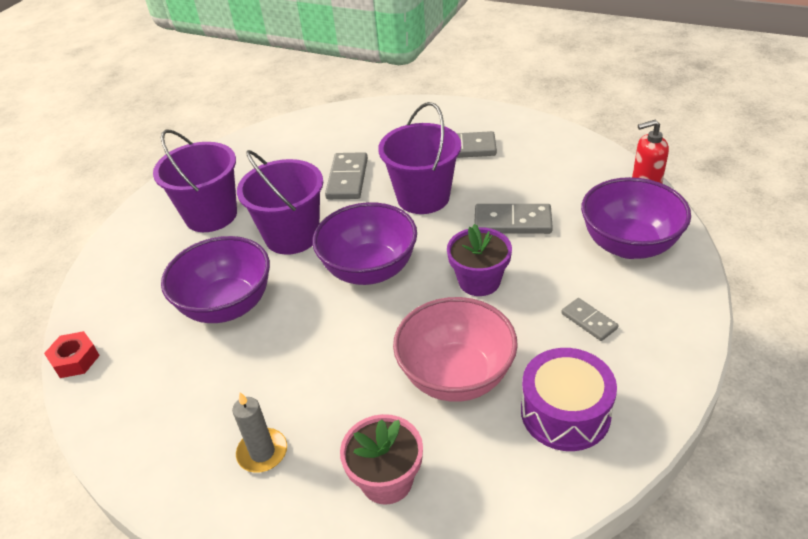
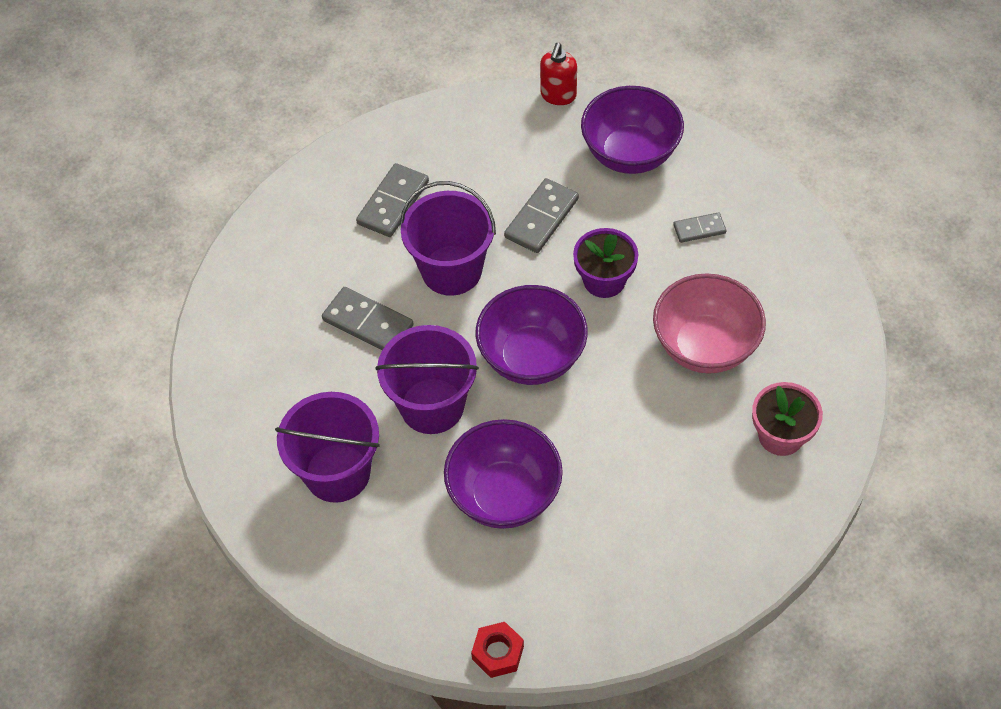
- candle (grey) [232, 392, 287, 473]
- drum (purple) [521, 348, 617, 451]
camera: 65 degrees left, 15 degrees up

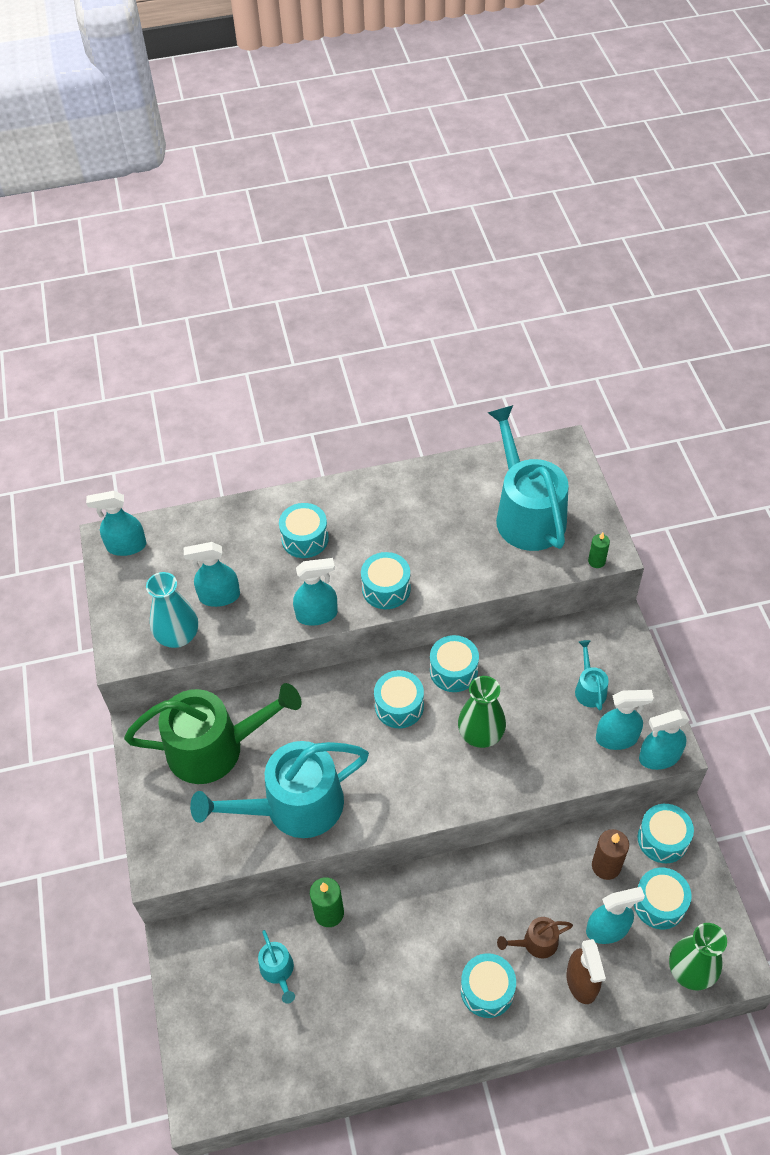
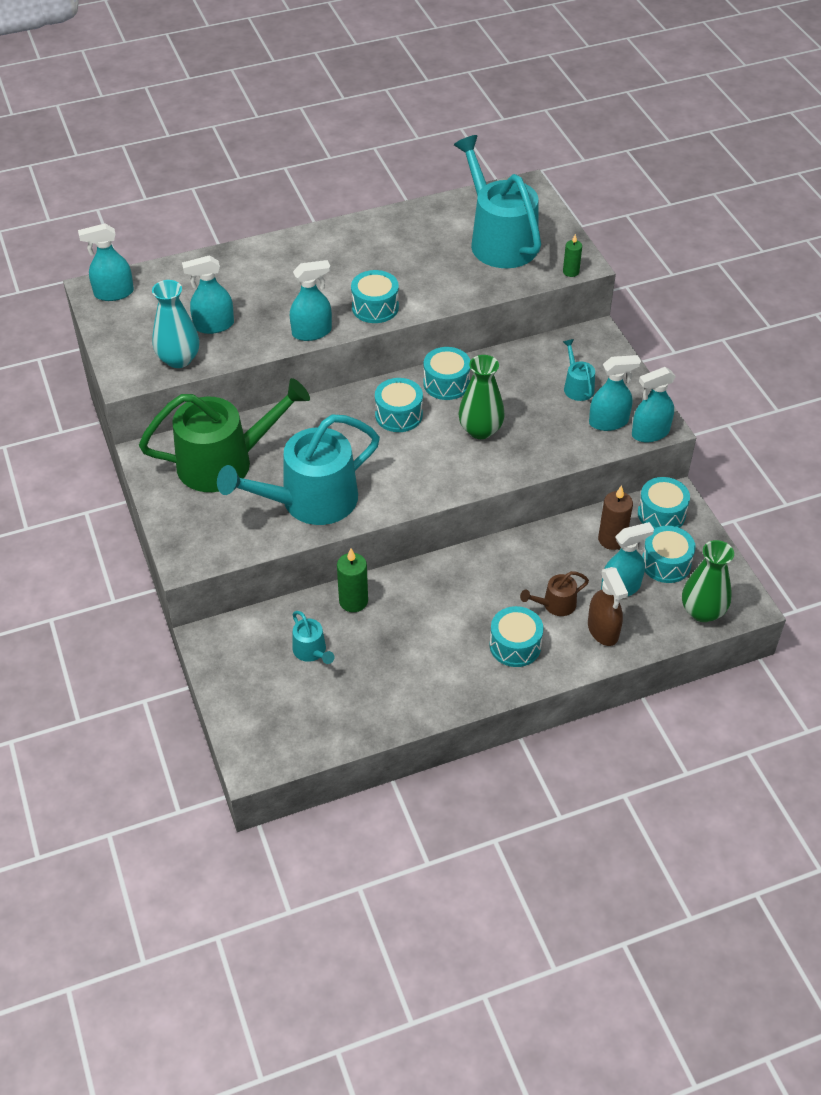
- drum (turquoise) [279, 503, 329, 558]
camera: 10 degrees left, 5 degrees down

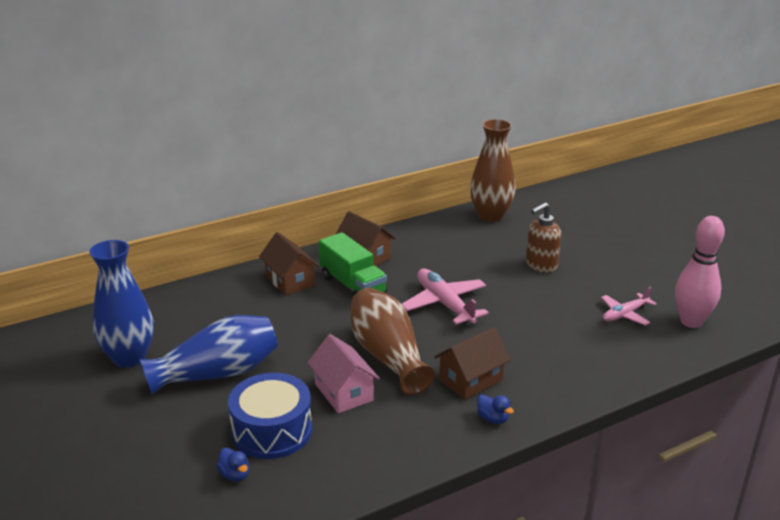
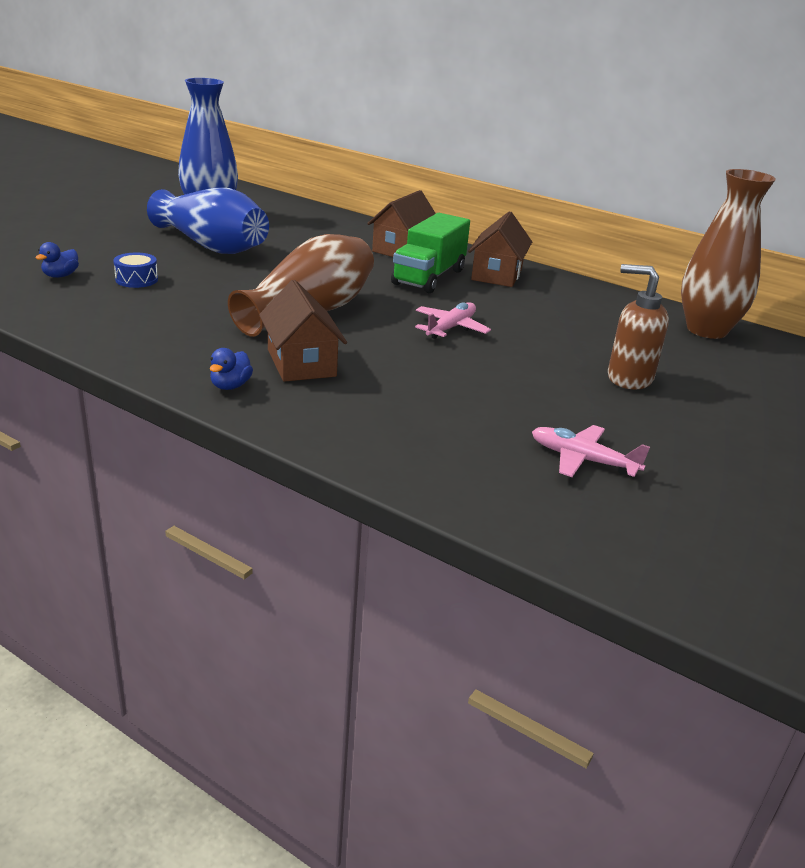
- house (pink) [308, 334, 380, 413]
- bowling pin (pink) [675, 216, 725, 328]
~ house (brown) [434, 327, 511, 400] = [259, 280, 347, 382] 45 degrees clockwise
~ drum (blue) [228, 373, 312, 459] = [113, 252, 158, 288] x0.47
~ plane (pink) [402, 269, 489, 324] = [415, 302, 491, 339] x0.62
camera: 60 degrees right, 0 degrees up

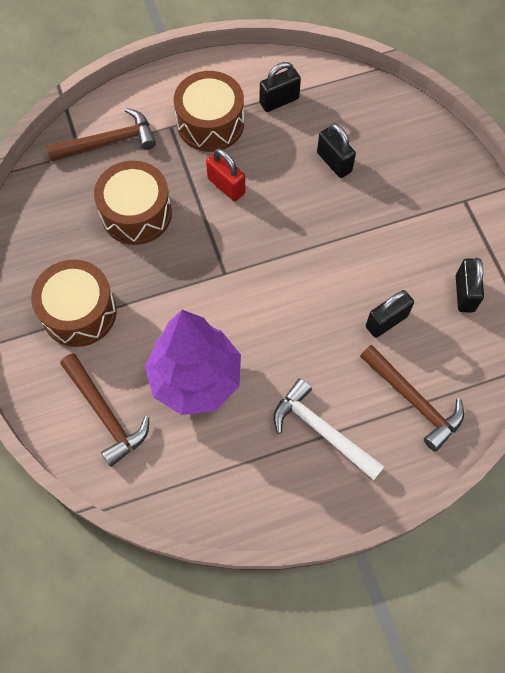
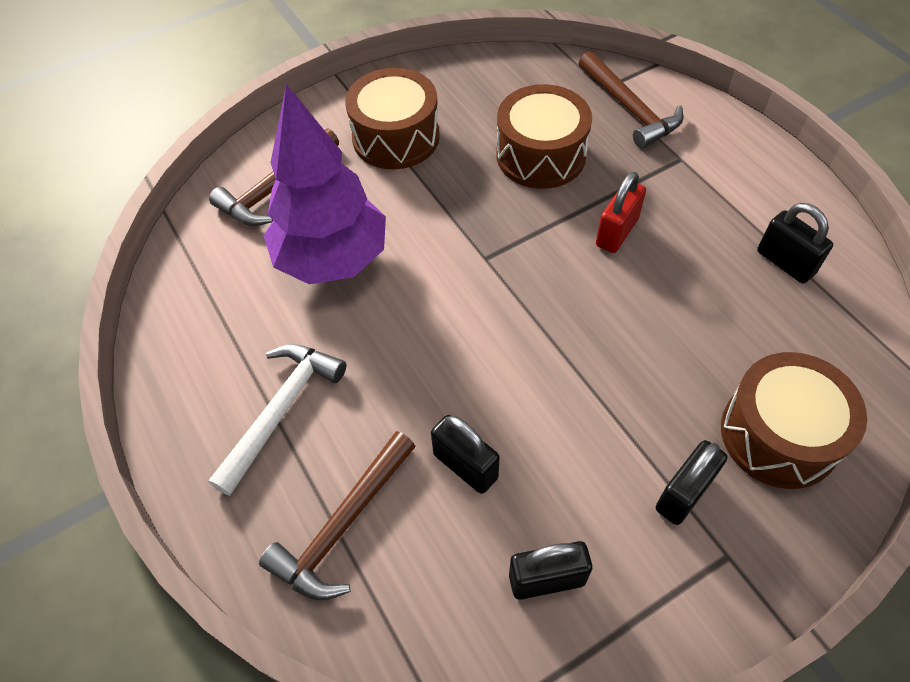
~ drum (brown) [174, 71, 244, 152] to [721, 352, 867, 489]
~ padlock (black) [317, 123, 356, 178] to [656, 440, 727, 525]
camera: 80 degrees right, 10 degrees down

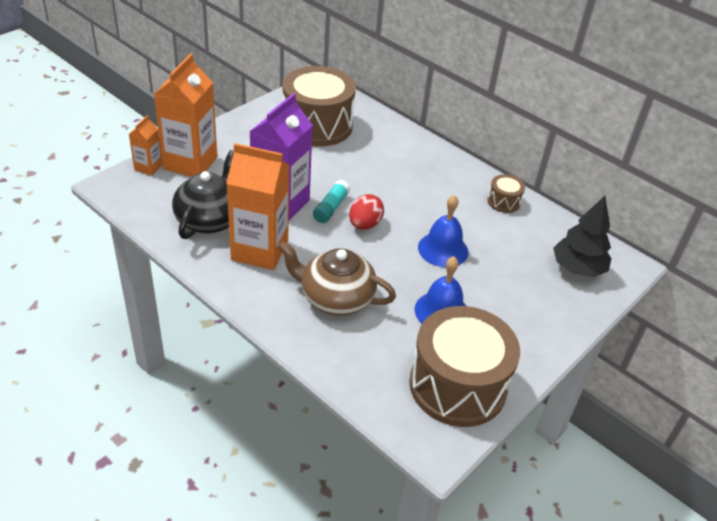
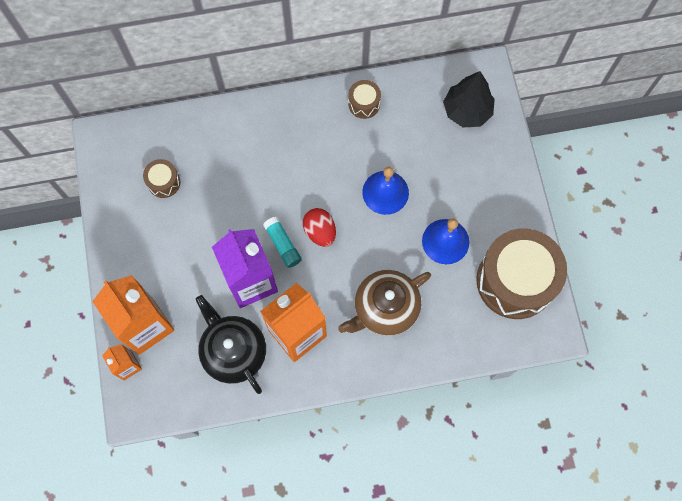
~ drum (brown) [283, 66, 356, 147] = [143, 159, 180, 198] x0.43
camera: 50 degrees left, 30 degrees up

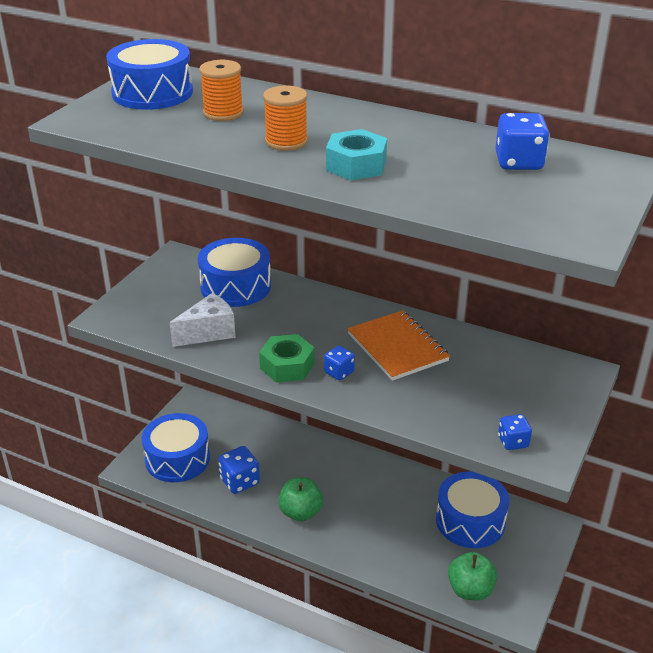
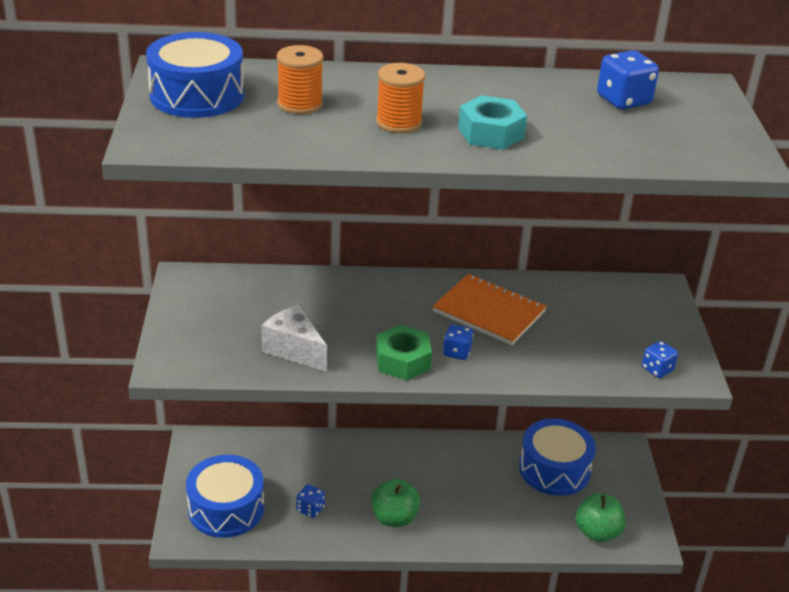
- drum (blue) [198, 238, 271, 307]
~ cheese (white) [170, 293, 235, 347] = [261, 305, 327, 372] 75 degrees counterclockwise
~ dice (blue) [218, 446, 260, 494] = [296, 484, 325, 518] x0.62
camera: 30 degrees left, 0 degrees up

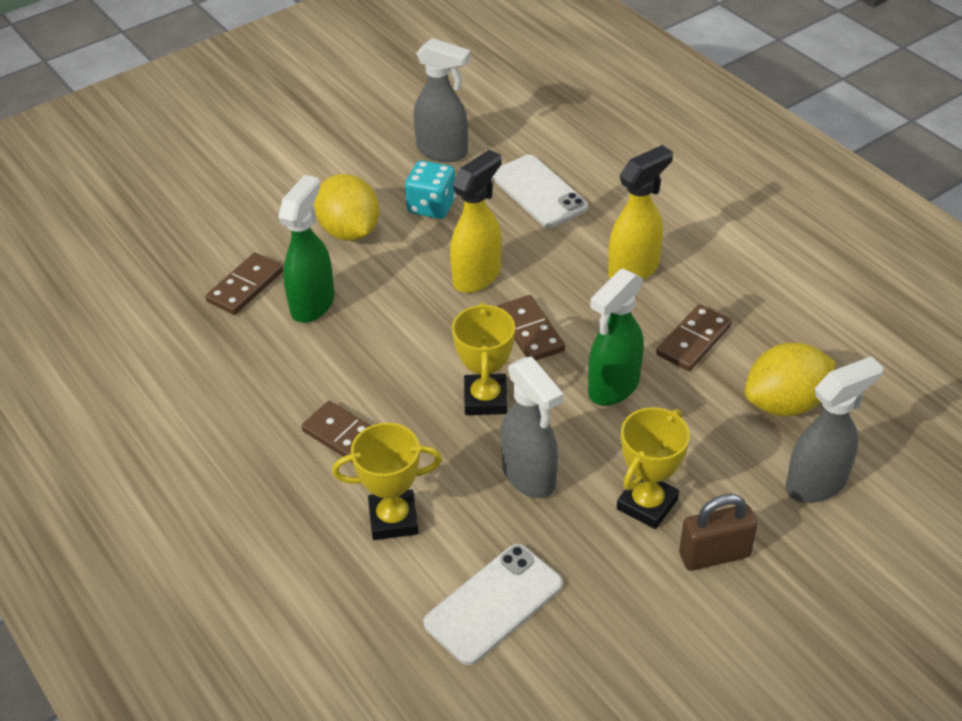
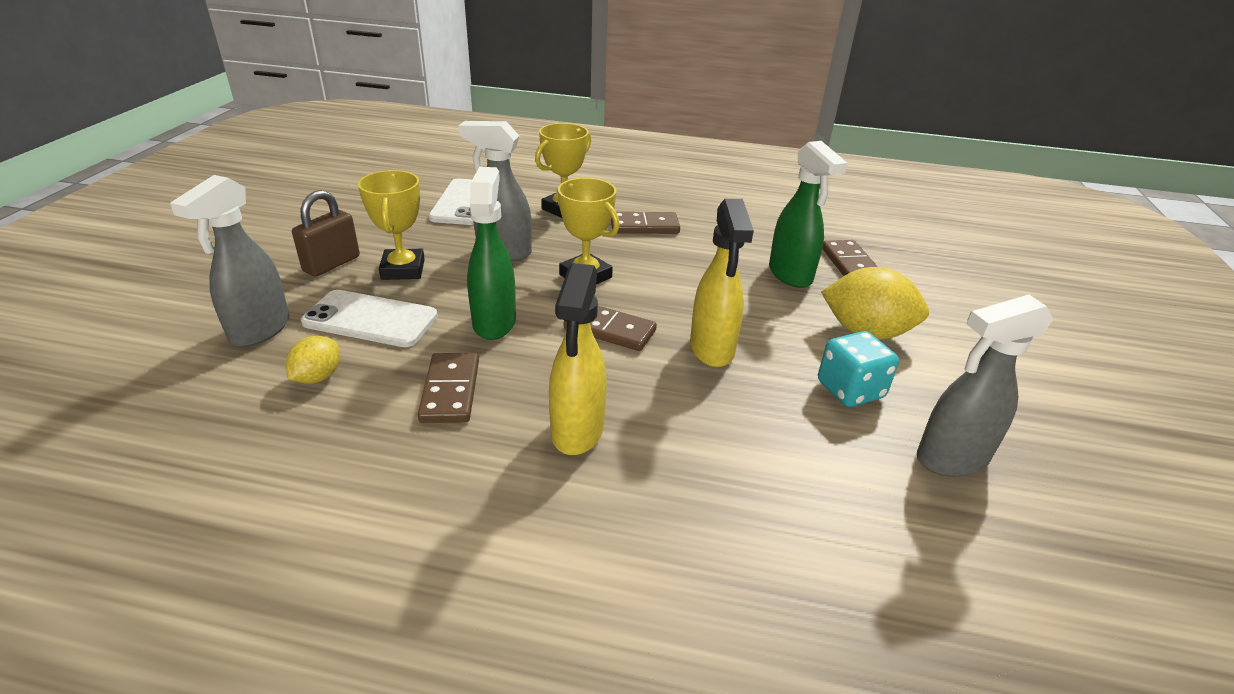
~ phone (white) [492, 155, 588, 228] to [301, 290, 438, 347]
~ lemon (yellow) [745, 343, 835, 416] = [286, 336, 340, 384] x0.56
camera: 135 degrees right, 10 degrees down

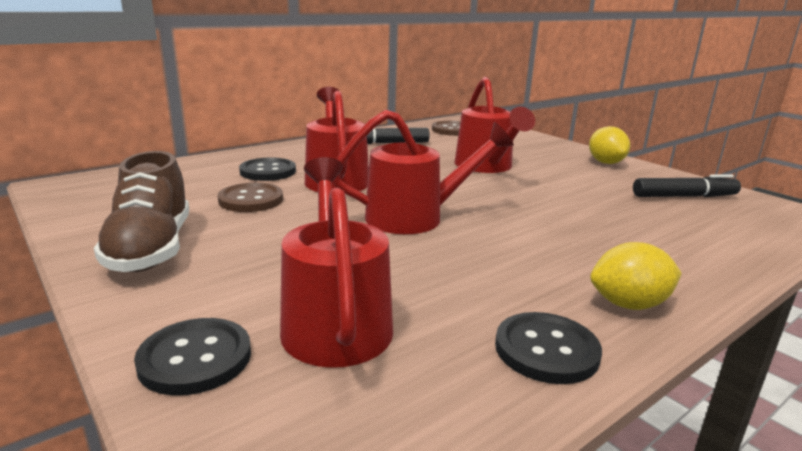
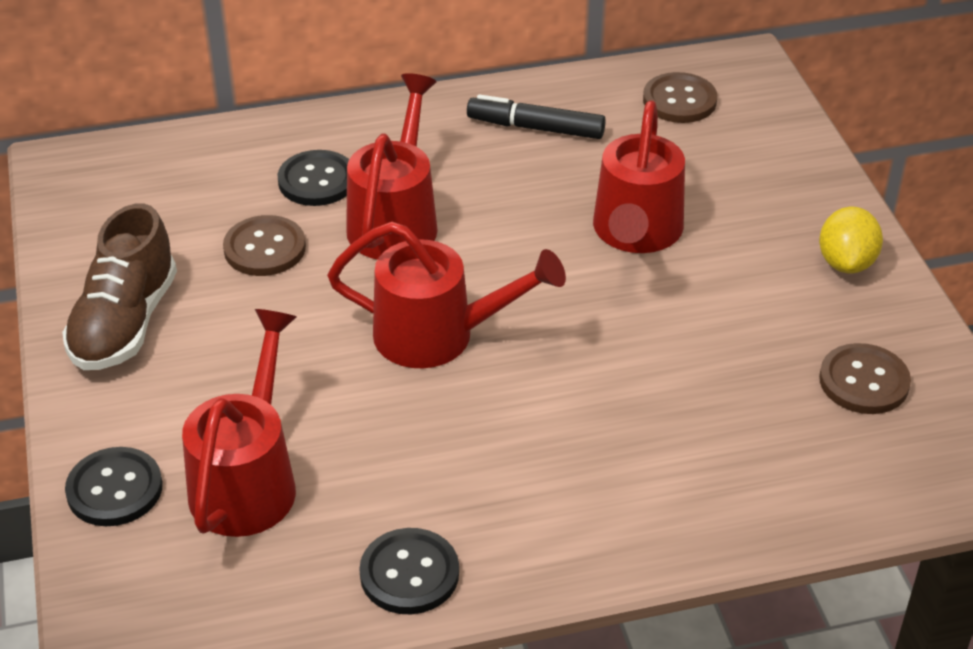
- lemon (yellow) [590, 242, 682, 310]
~ marker (black) [633, 174, 741, 197] to button (brown) [819, 343, 911, 414]
camera: 25 degrees right, 20 degrees up

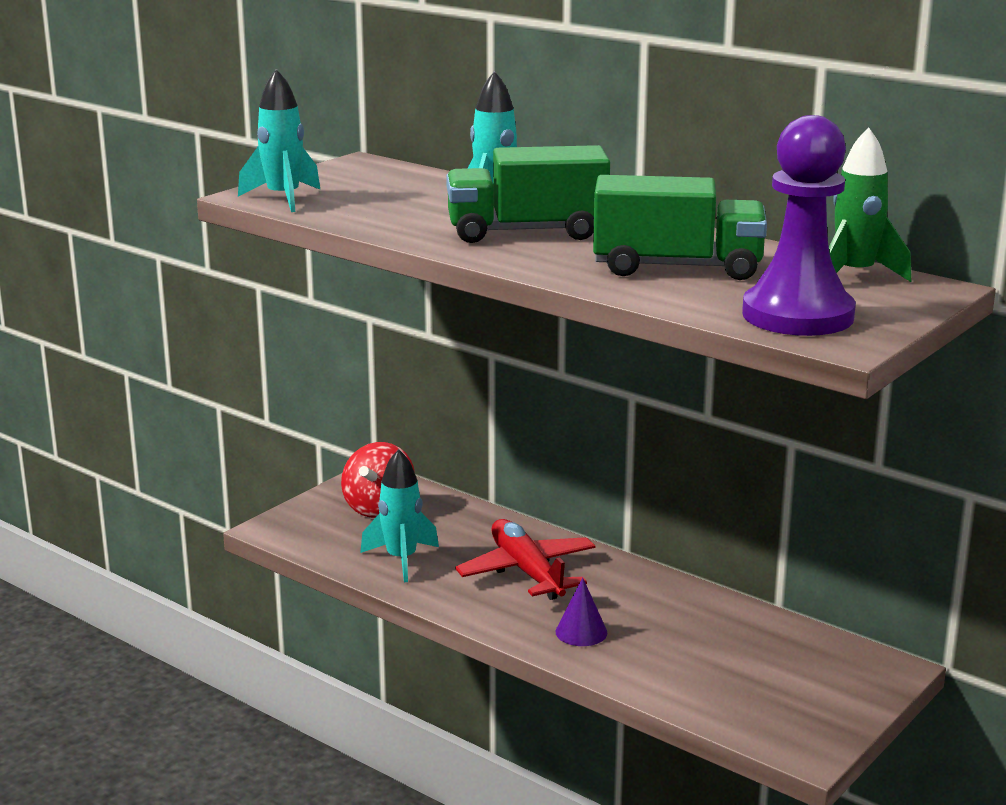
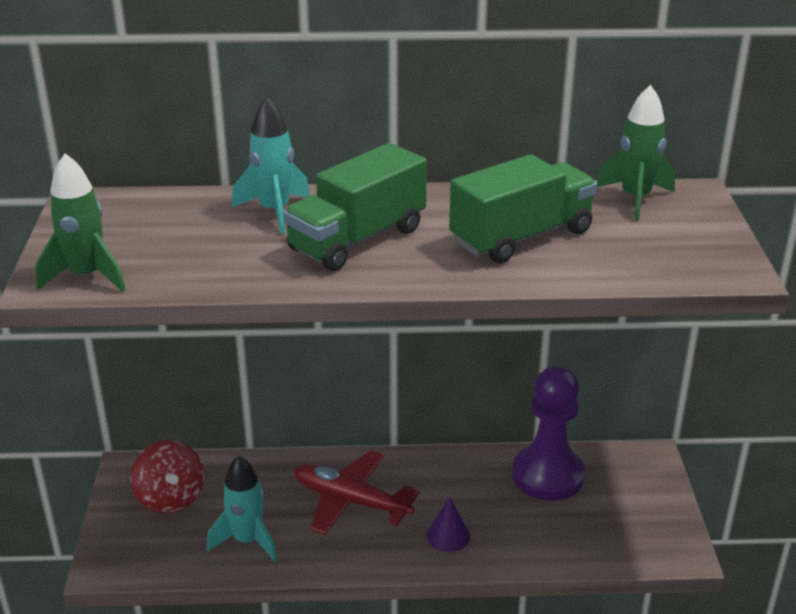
~ pawn (purple) [742, 115, 856, 336] to [512, 366, 585, 501]
~ rocket (turquoise) [238, 69, 321, 212] to rocket (green) [35, 153, 126, 292]
camera: 40 degrees left, 10 degrees up

